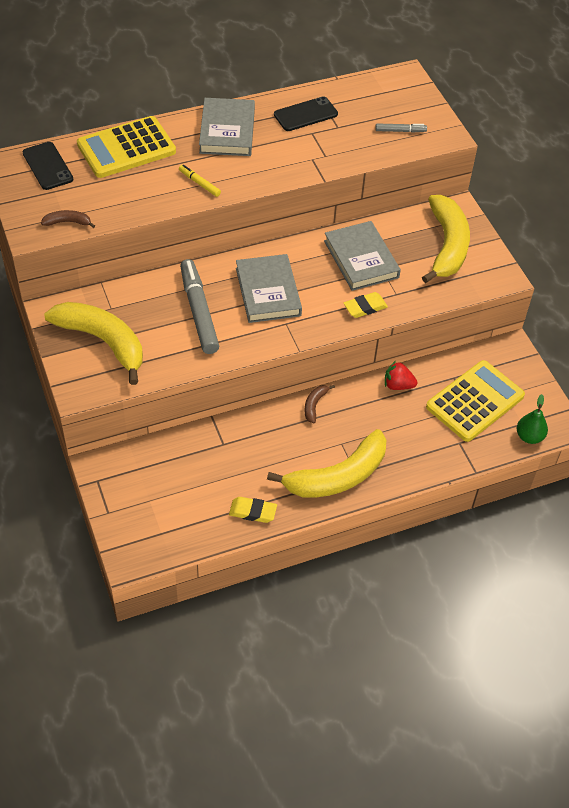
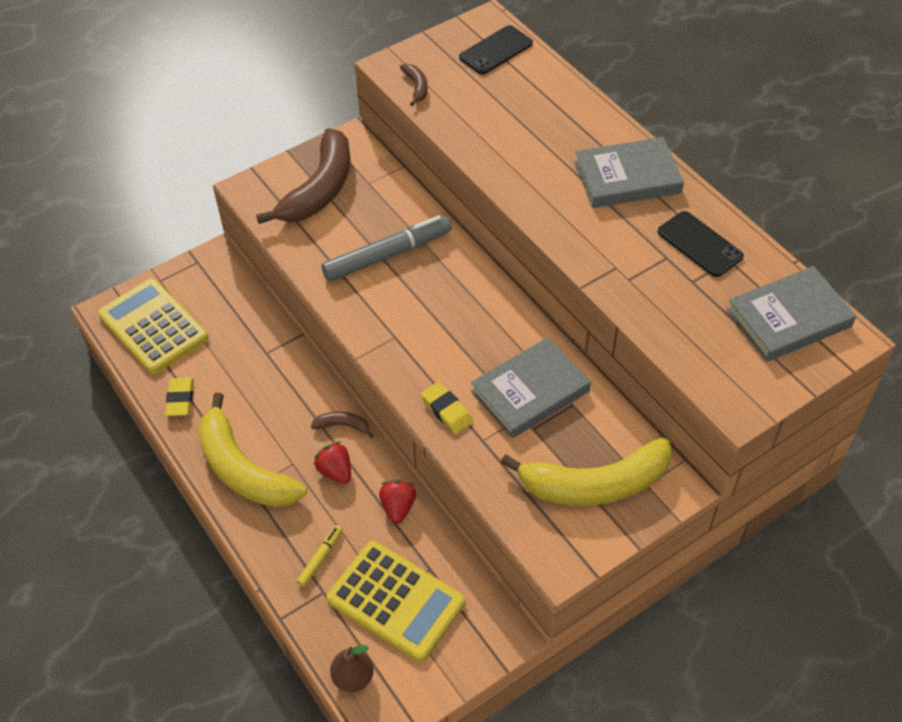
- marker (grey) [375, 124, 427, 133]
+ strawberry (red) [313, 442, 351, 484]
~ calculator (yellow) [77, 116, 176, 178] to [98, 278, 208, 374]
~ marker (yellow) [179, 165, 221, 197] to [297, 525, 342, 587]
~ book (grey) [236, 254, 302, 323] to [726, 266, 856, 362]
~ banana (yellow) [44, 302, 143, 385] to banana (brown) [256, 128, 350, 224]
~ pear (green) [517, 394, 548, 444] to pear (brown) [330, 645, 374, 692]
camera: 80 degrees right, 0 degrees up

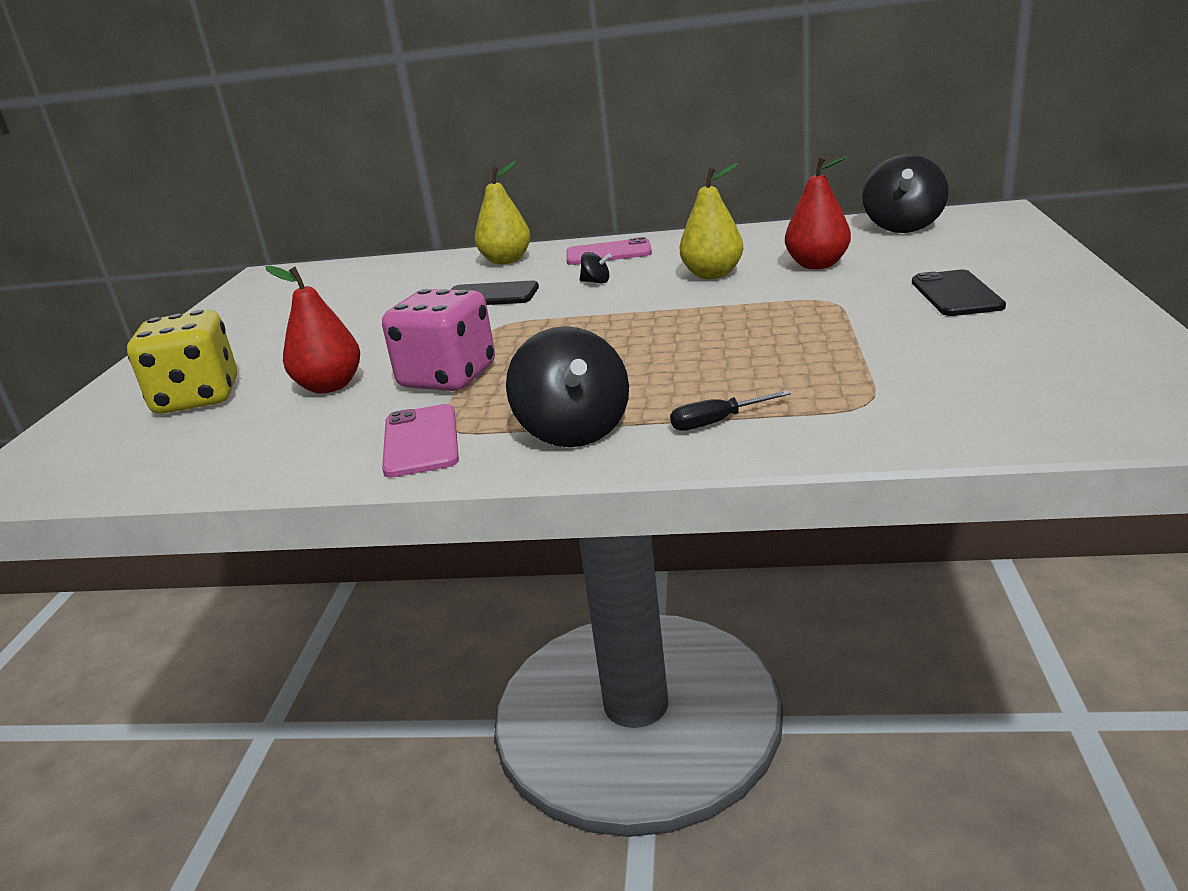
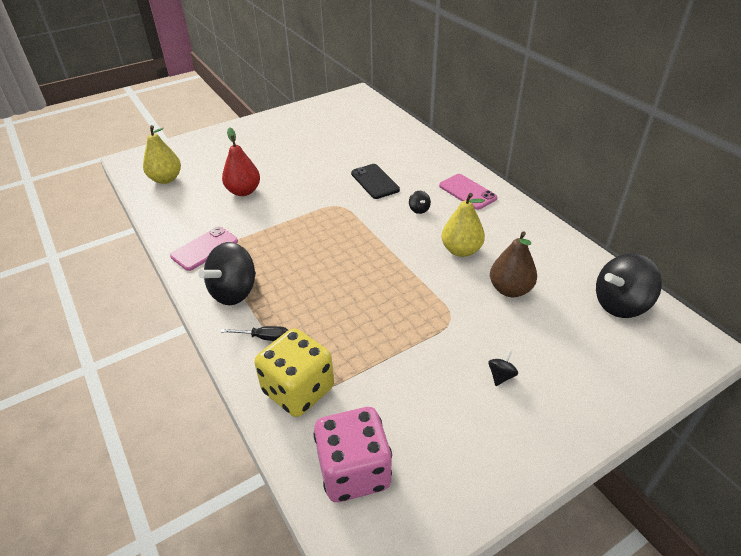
~ dice (yellow) [127, 310, 237, 414] to [255, 328, 334, 417]
~ dice (pink) [382, 289, 495, 391] to [314, 407, 392, 502]
~ pear (yellow) [475, 161, 531, 264] to [143, 125, 181, 184]
~ phone (black) [912, 270, 1006, 316] to spinning top (black) [488, 350, 518, 386]
~ pear (red) [785, 156, 851, 269] to pear (brown) [490, 231, 537, 297]
~ screwdriver (black) [670, 390, 791, 431] = [221, 326, 288, 341] 150 degrees clockwise
camera: 50 degrees right, 15 degrees up

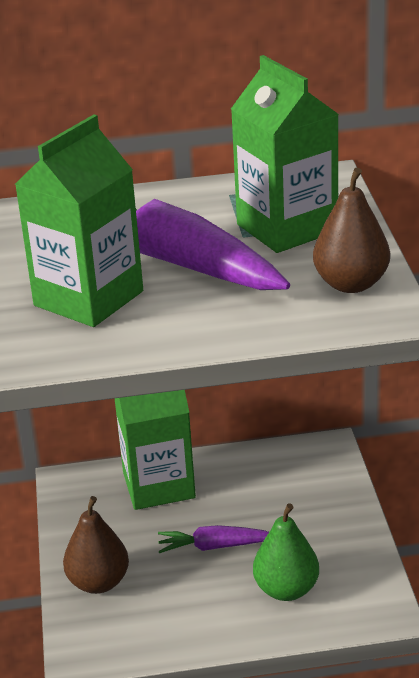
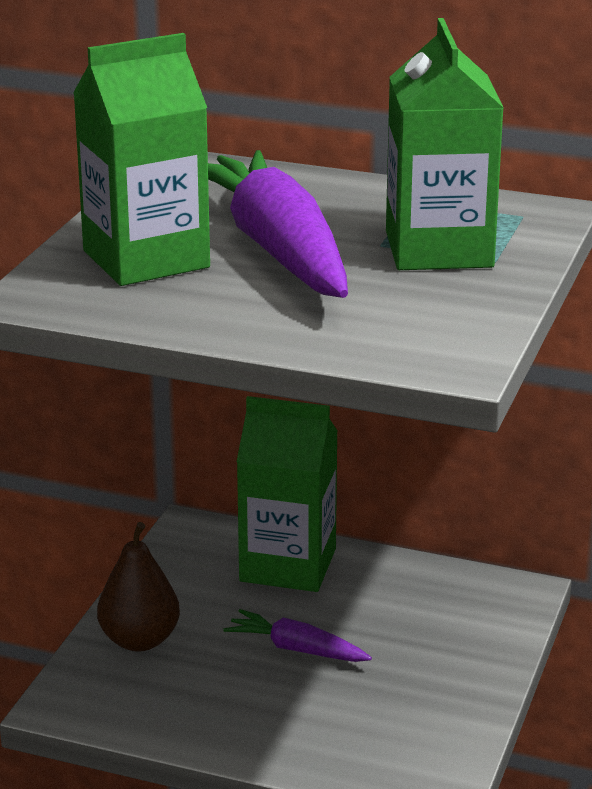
- pear (green) [253, 503, 319, 601]
- pear (brown) [313, 167, 390, 293]
camera: 25 degrees right, 5 degrees down

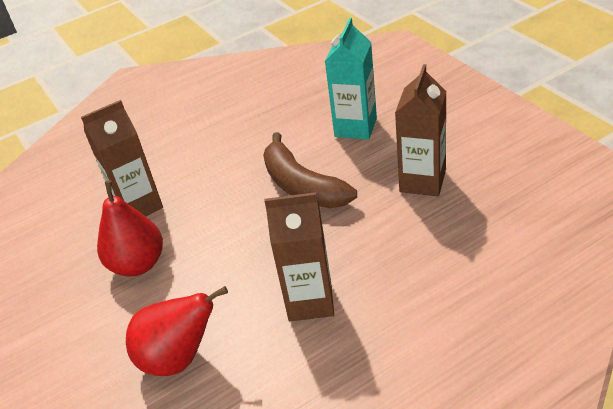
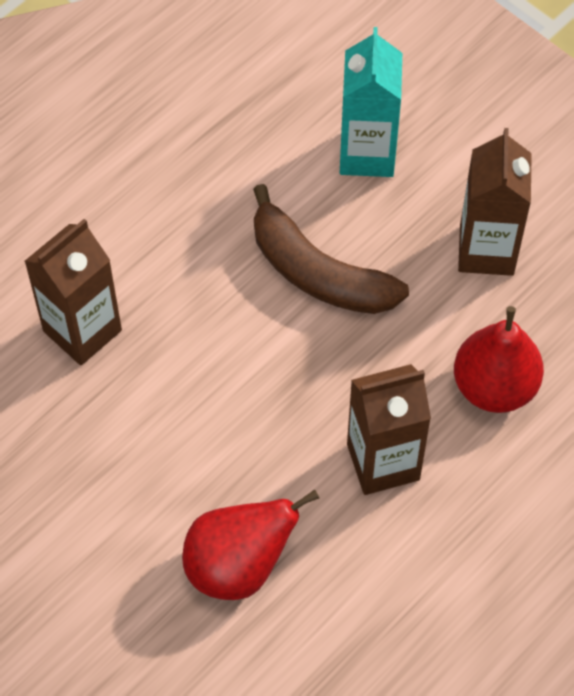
~ pear (red) [97, 181, 163, 277] to [454, 306, 544, 413]
camera: 20 degrees left, 20 degrees up

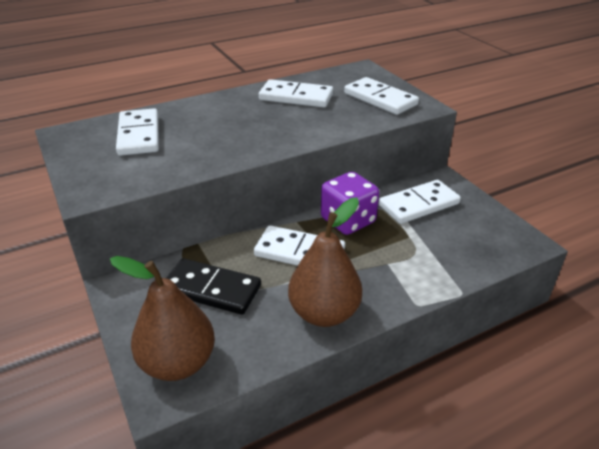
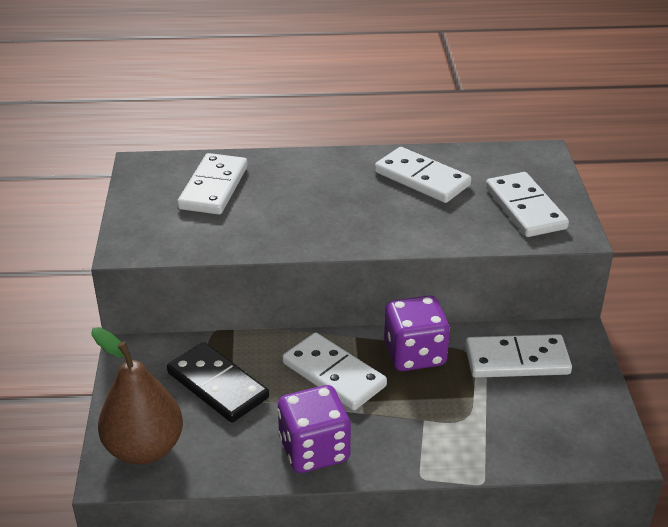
~ pear (brown) [288, 197, 362, 327] to dice (purple) [277, 385, 351, 473]
camera: 25 degrees right, 0 degrees up

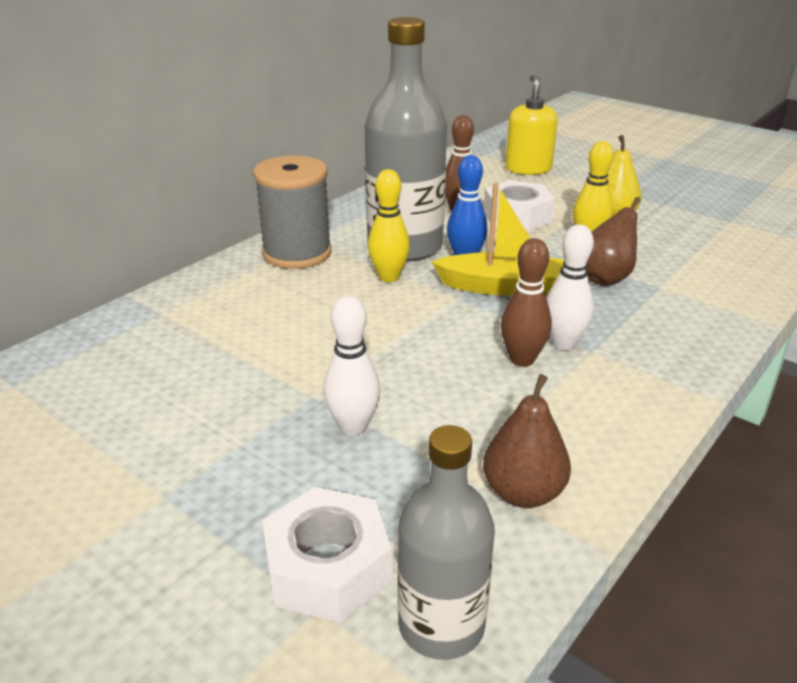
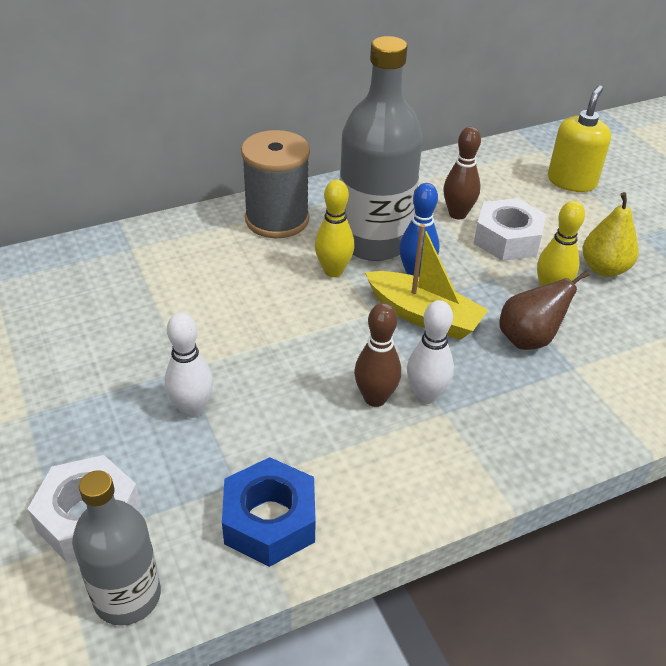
~ pear (brown) [483, 374, 571, 508] to nut (blue) [222, 457, 316, 567]
camera: 25 degrees right, 10 degrees up

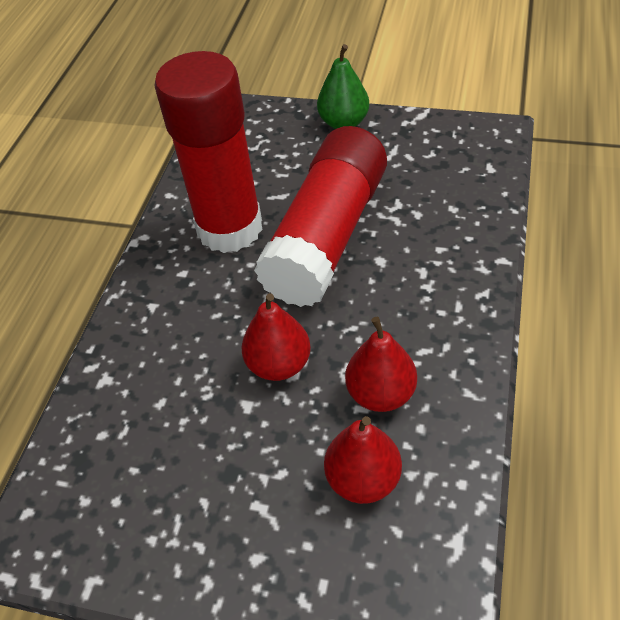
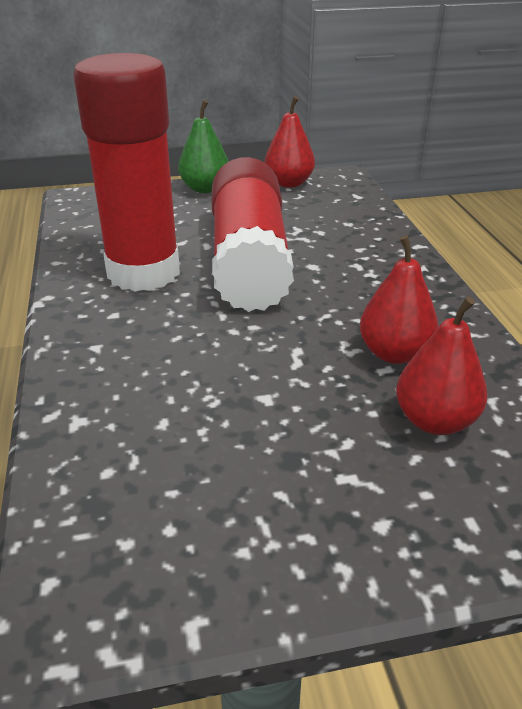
~ pear (red) [241, 293, 311, 381] to [265, 96, 315, 188]
camera: 30 degrees left, 15 degrees down

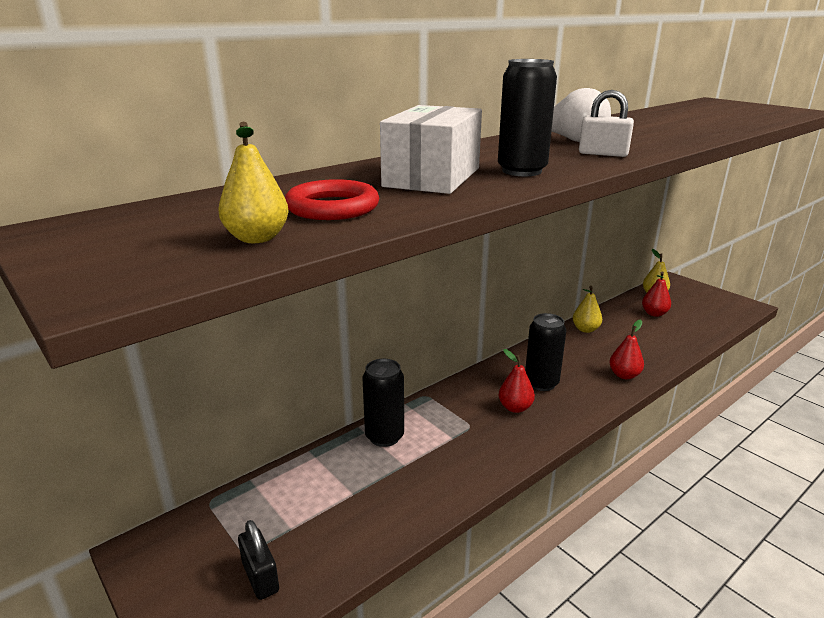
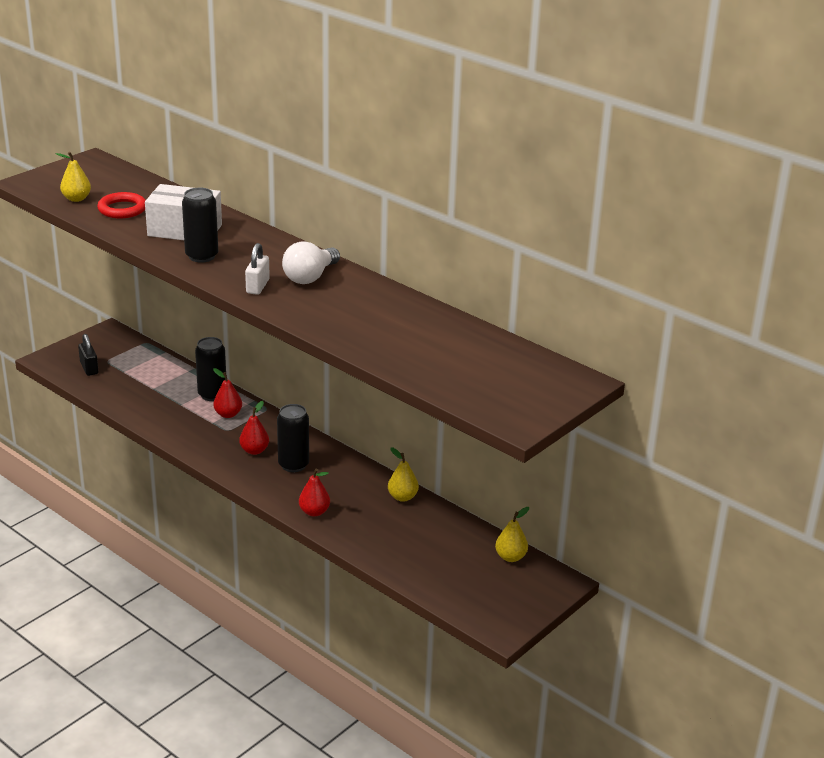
~ pear (red) [642, 272, 671, 317] to [213, 368, 242, 418]
~ padlock (black) [238, 520, 279, 600] = [78, 334, 98, 376] 75 degrees counterclockwise
camera: 80 degrees right, 5 degrees up

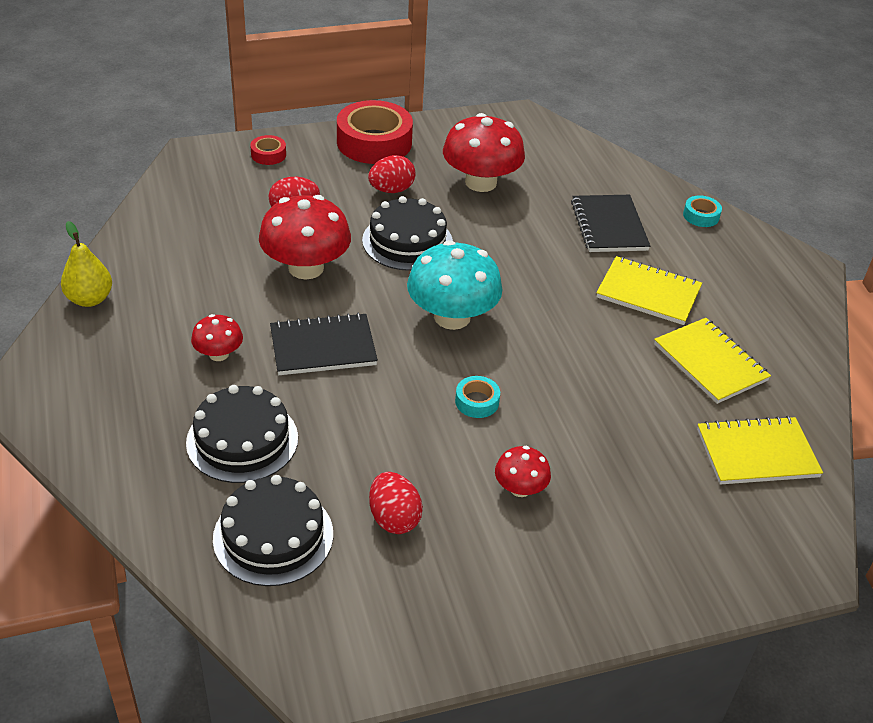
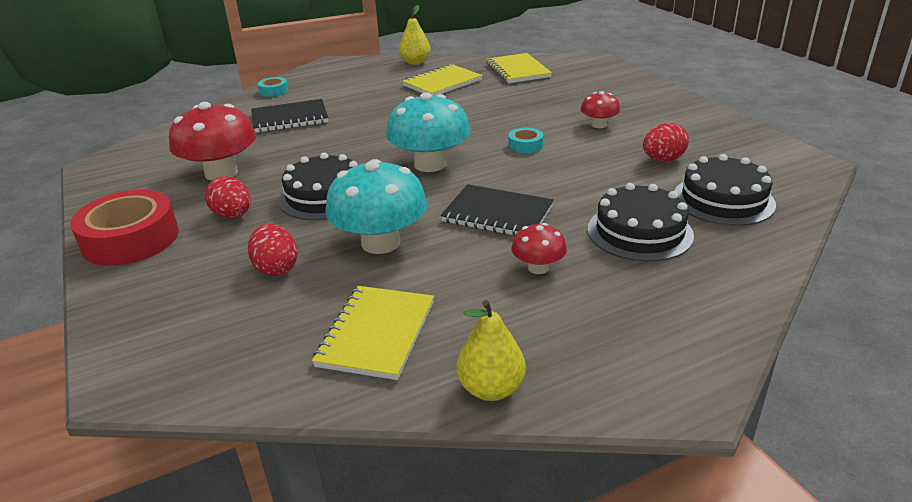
- tape (red) [250, 135, 286, 165]
+ pear (yellow) [399, 5, 430, 65]
~ notebook (yellow) [596, 256, 702, 325] to [312, 286, 434, 380]
~ mushroom (red) [259, 195, 351, 280] to mushroom (turquoise) [325, 159, 428, 254]
~ notebook (black) [270, 313, 378, 375] = [441, 184, 554, 236] 45 degrees counterclockwise
camera: 95 degrees left, 10 degrees down

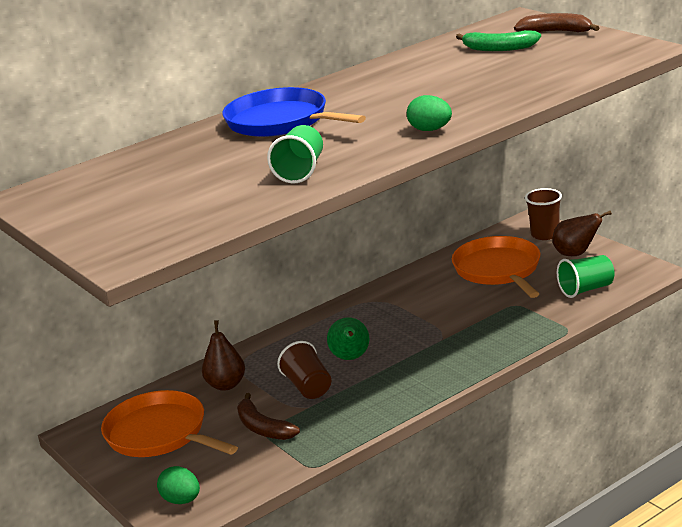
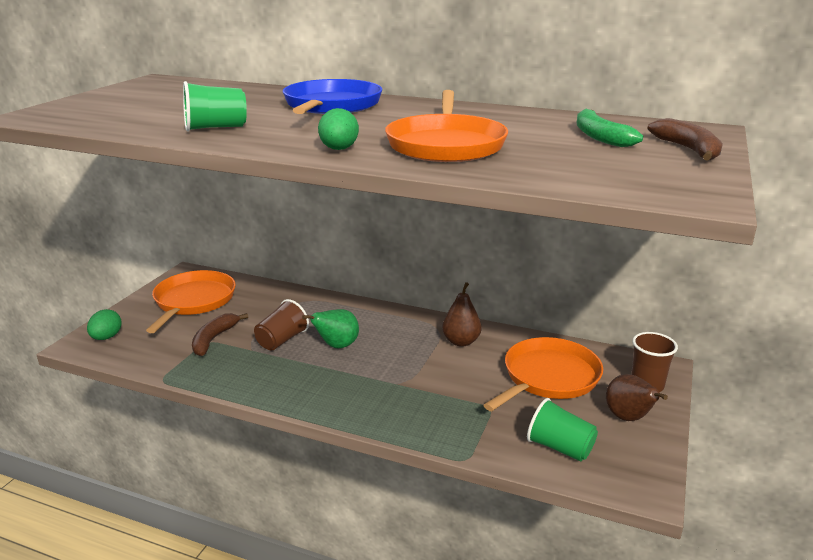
+ pan (orange) [385, 90, 508, 162]
~ pear (brown) [202, 320, 245, 391] to [442, 282, 482, 347]
camera: 55 degrees right, 0 degrees up

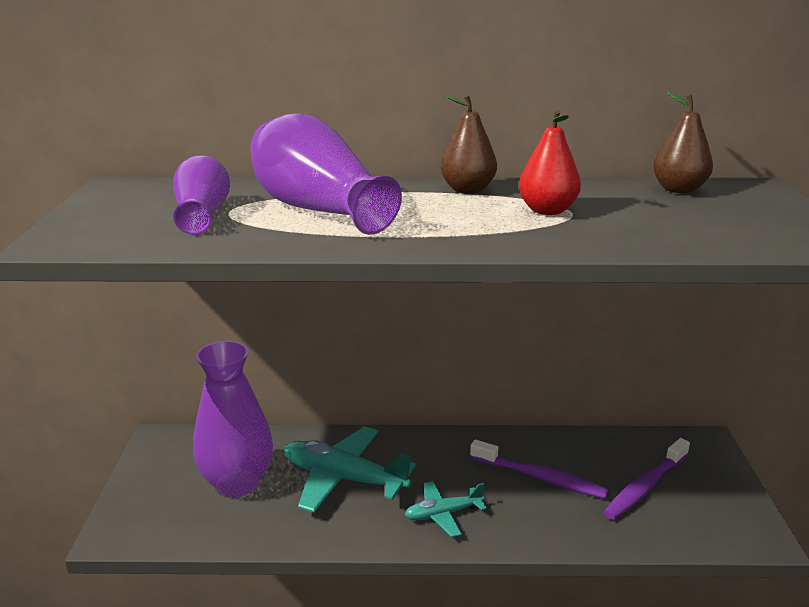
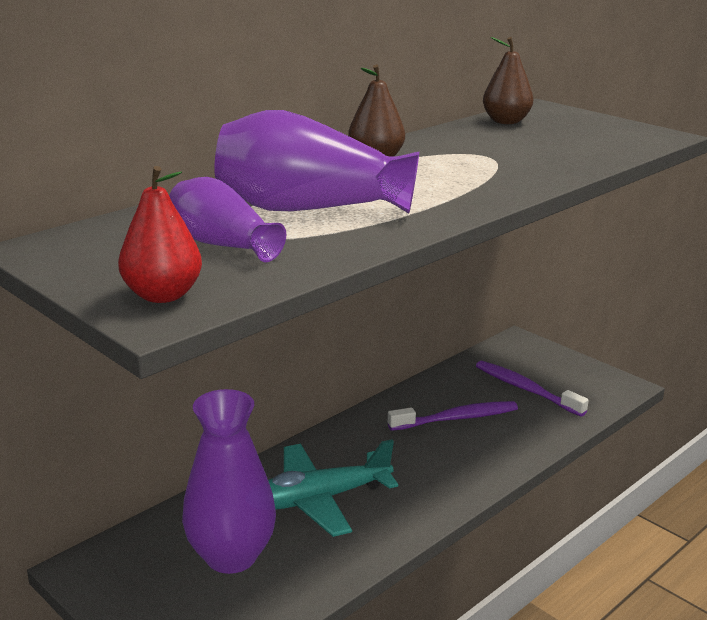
- plane (turquoise) [405, 481, 487, 537]
~ pear (red) [519, 110, 581, 215] to [118, 166, 202, 303]
~ toothbrush (purple) [604, 438, 690, 520] = [476, 361, 589, 417] 135 degrees clockwise
camera: 45 degrees left, 0 degrees up

